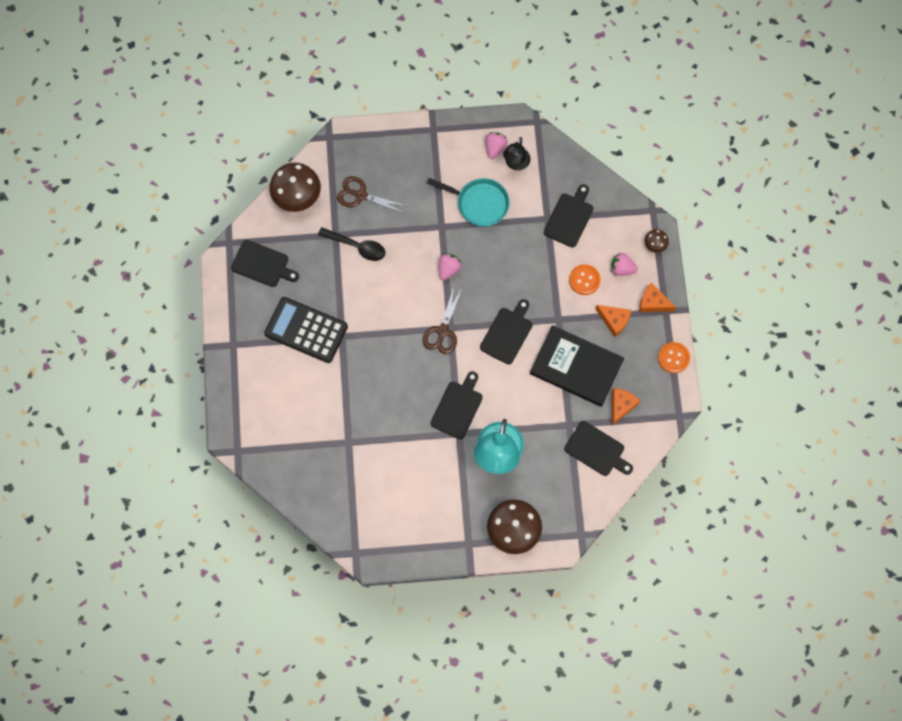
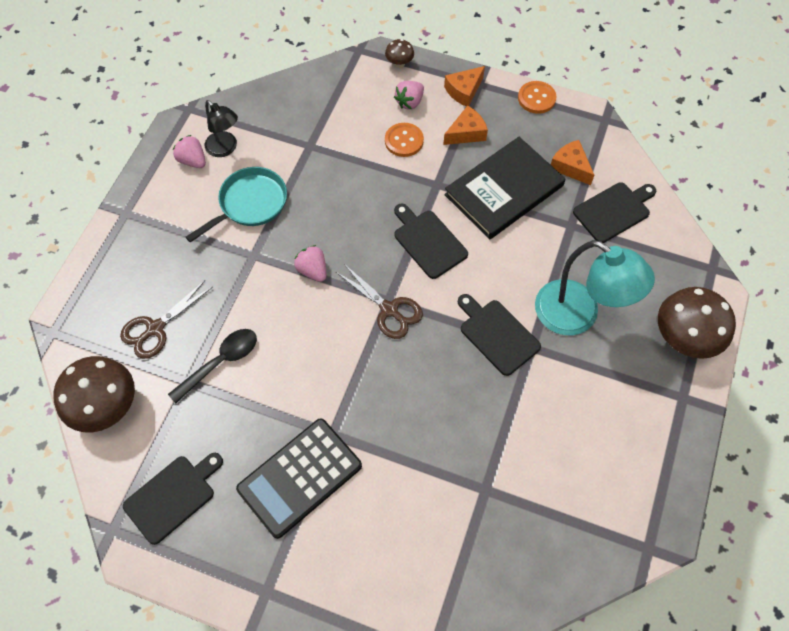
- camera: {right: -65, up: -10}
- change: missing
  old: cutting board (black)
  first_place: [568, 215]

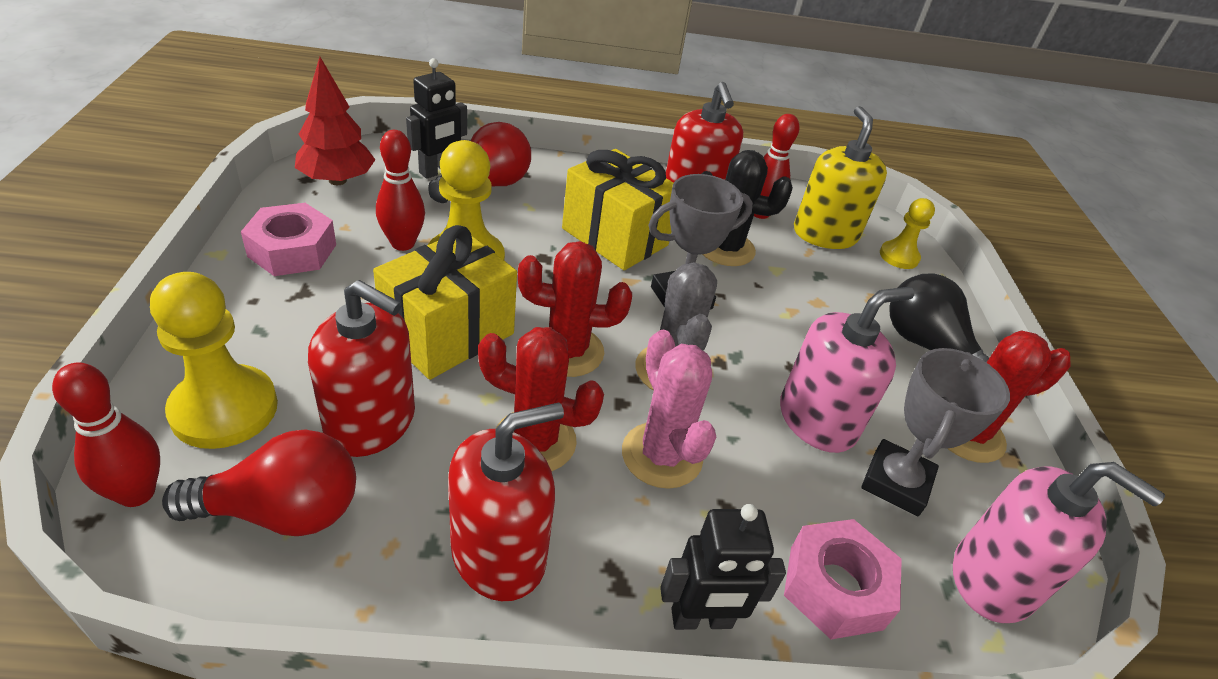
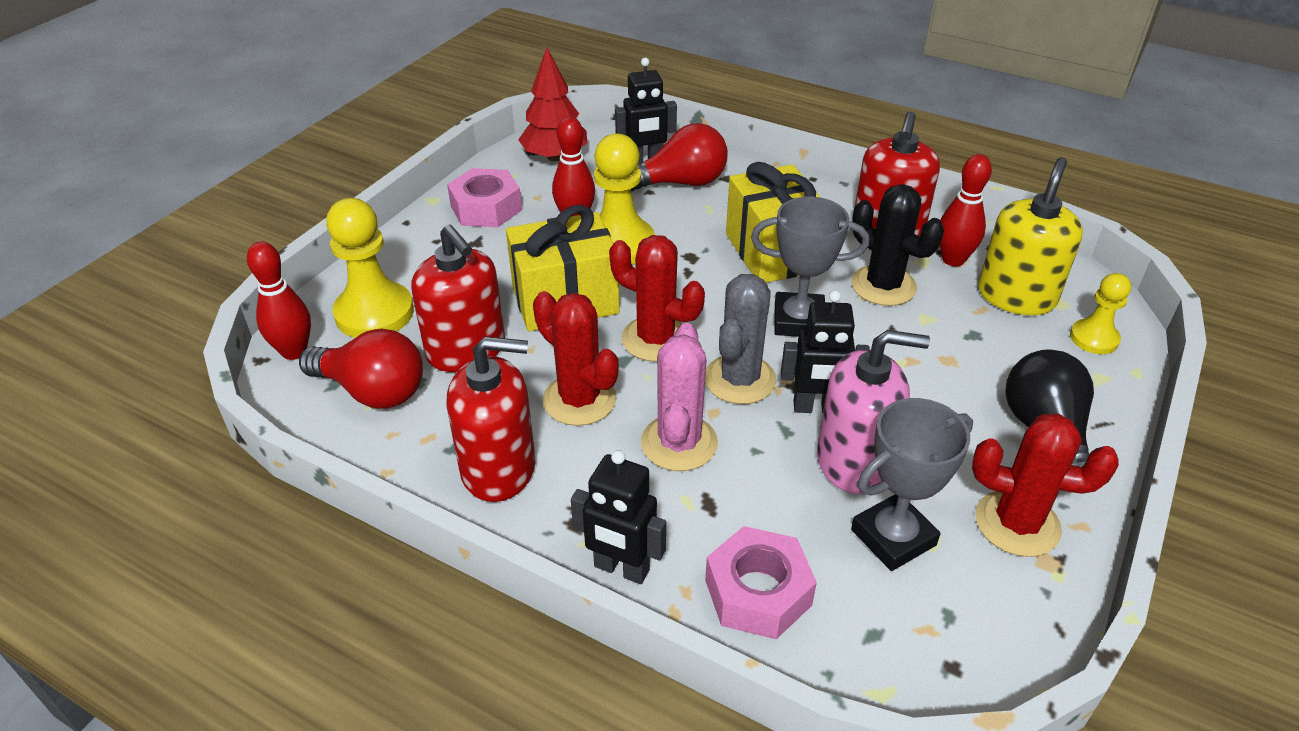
- camera: {right: 35, up: 0}
- change: missing
  old: soap dispenser (pink)
  first_place: [1059, 542]
- change: appeared
  new: robot (black)
  second_place: [825, 351]

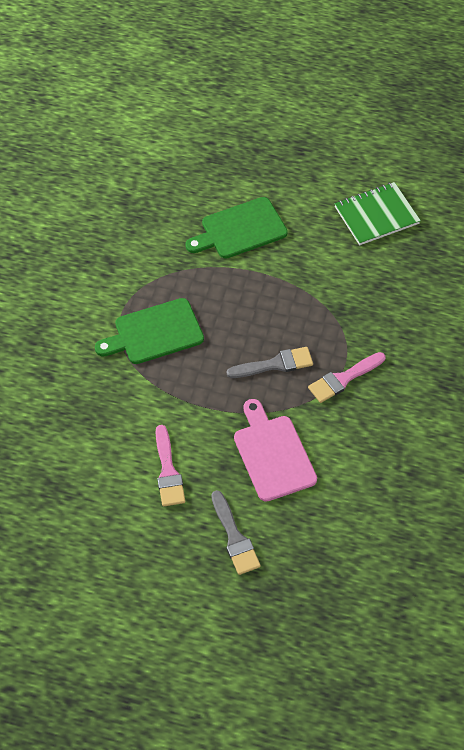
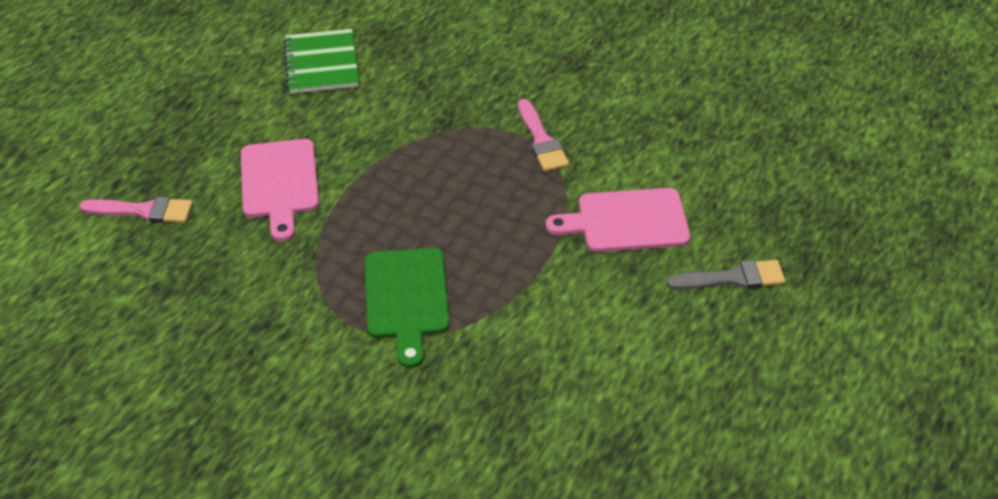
- camera: {right: -75, up: -10}
- change: colour
  old: cutting board (green)
  new: cutting board (pink)
  first_place: [236, 227]
  second_place: [280, 190]
- change: missing
  old: brush (grey)
  first_place: [270, 362]
- change: relocated
  old: brush (pink)
  first_place: [170, 465]
  second_place: [136, 209]

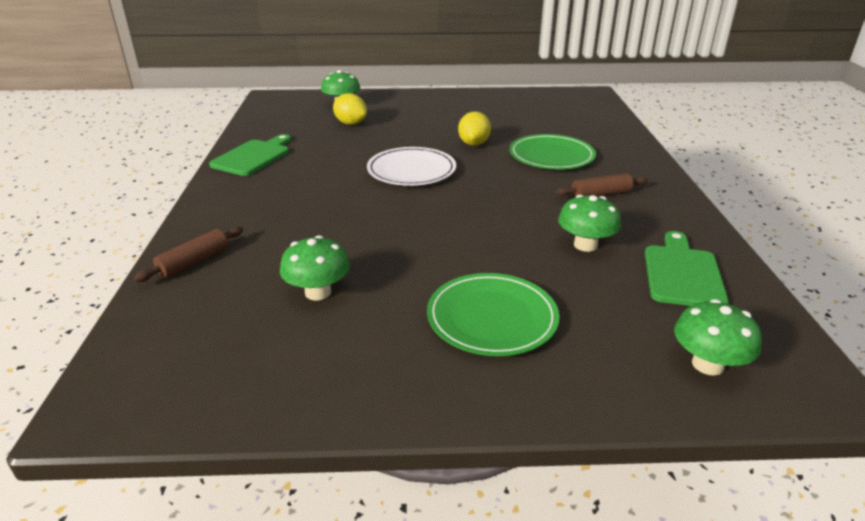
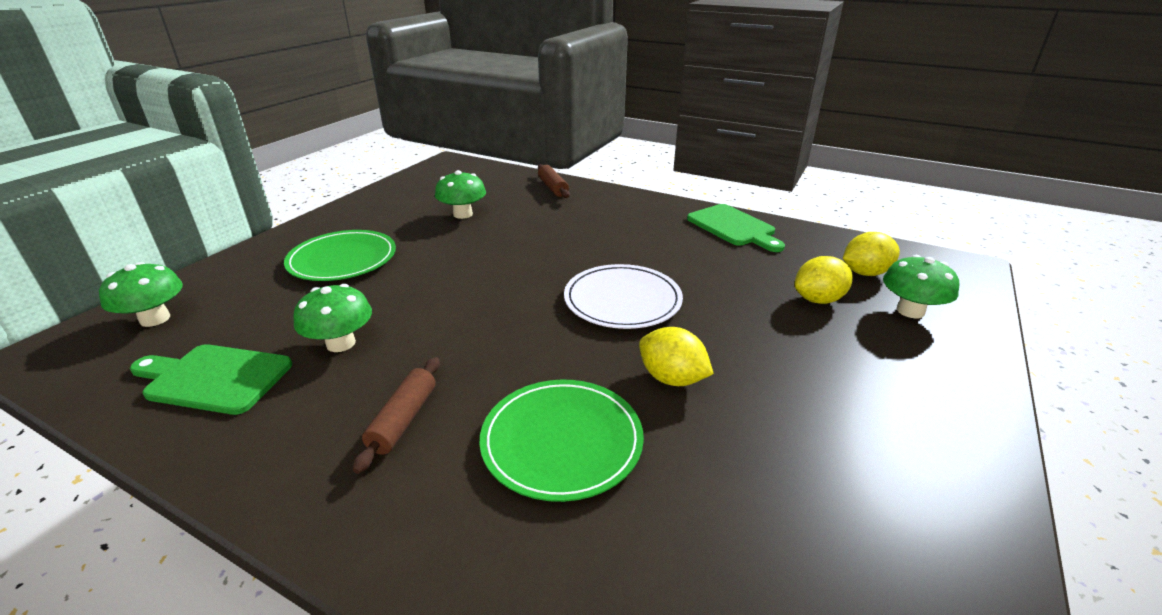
- camera: {right: 120, up: 0}
- change: spun
  old: cutting board (green)
  first_place: [687, 268]
  second_place: [211, 379]
  degrees: 150
- change: appeared
  new: lemon (yellow)
  second_place: [871, 254]

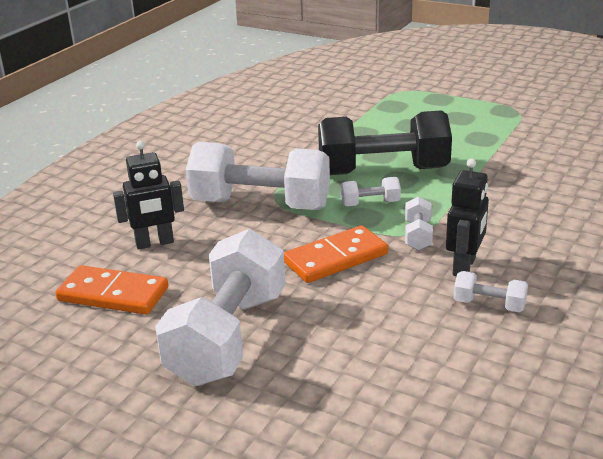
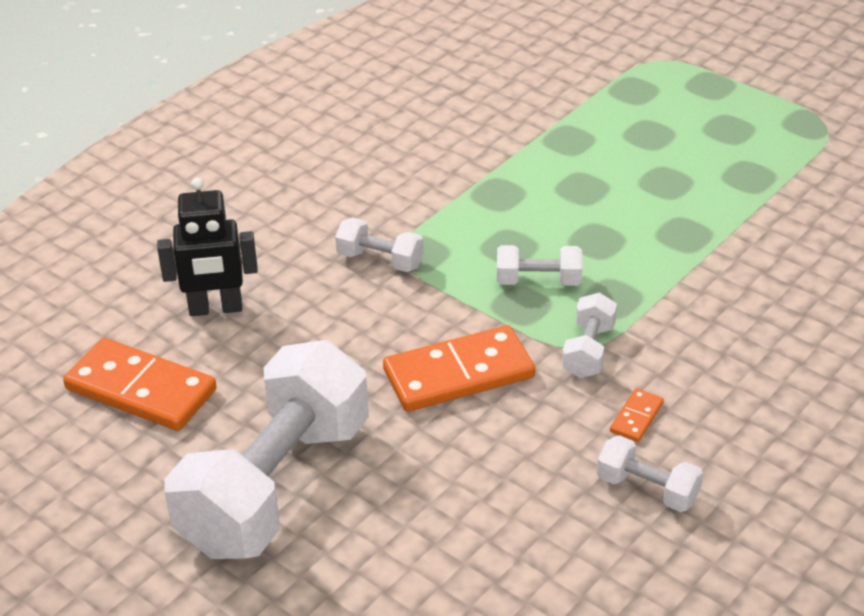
- camera: {right: 10, up: 10}
- change: missing
  old: dumbbell (black)
  first_place: [385, 142]
- change: size
  old: dumbbell (white)
  first_place: [258, 176]
  second_place: [379, 245]
  factor: 0.42
- change: exchanged
  old: robot (black)
  new: domino (orange)
  first_place: [467, 217]
  second_place: [637, 415]

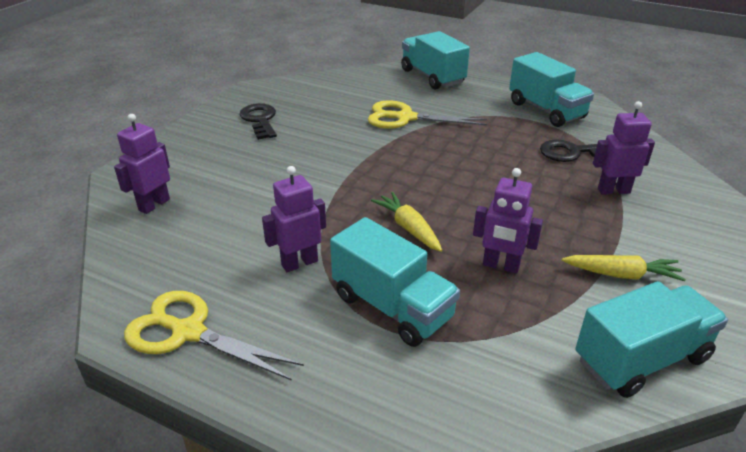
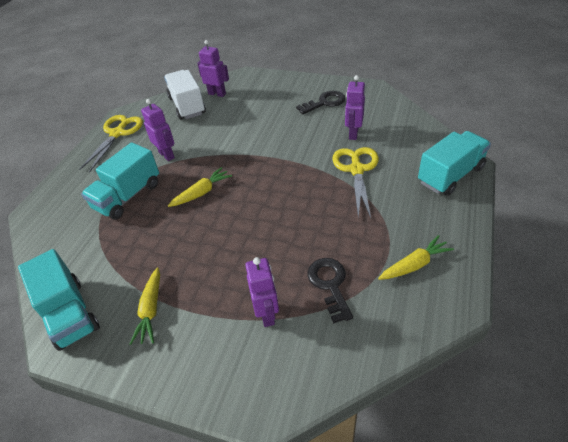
- camera: {right: 85, up: 10}
- change: exchanged
  old: truck (turquoise)
  new: carrot (yellow)
  first_place: [551, 89]
  second_place: [416, 257]
- change: relocated
  old: robot (purple)
  first_place: [508, 220]
  second_place: [355, 107]
- change: appeared
  new: truck (white)
  second_place: [185, 95]

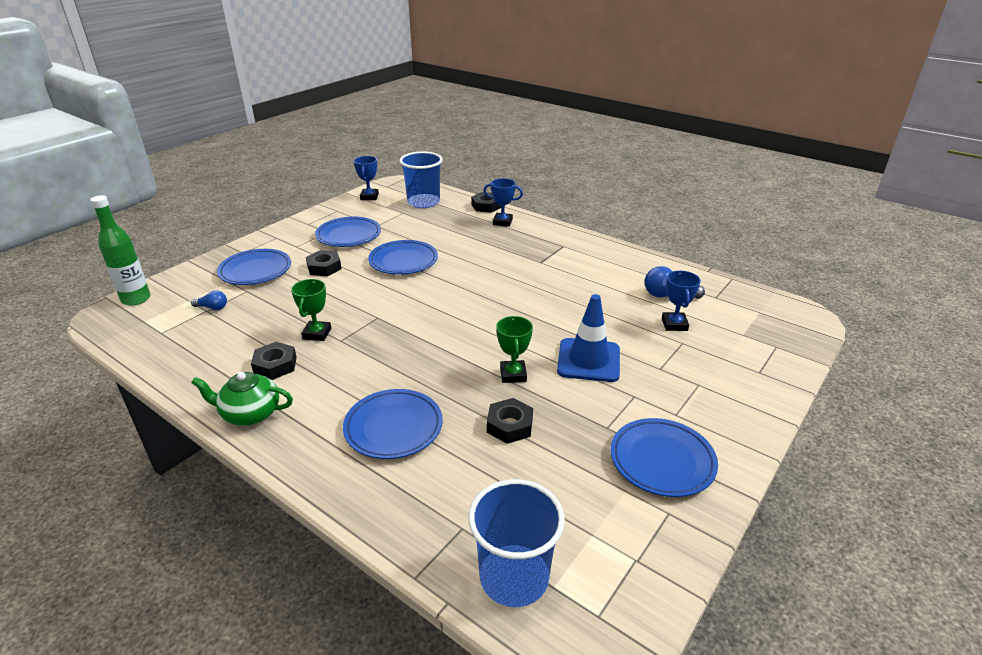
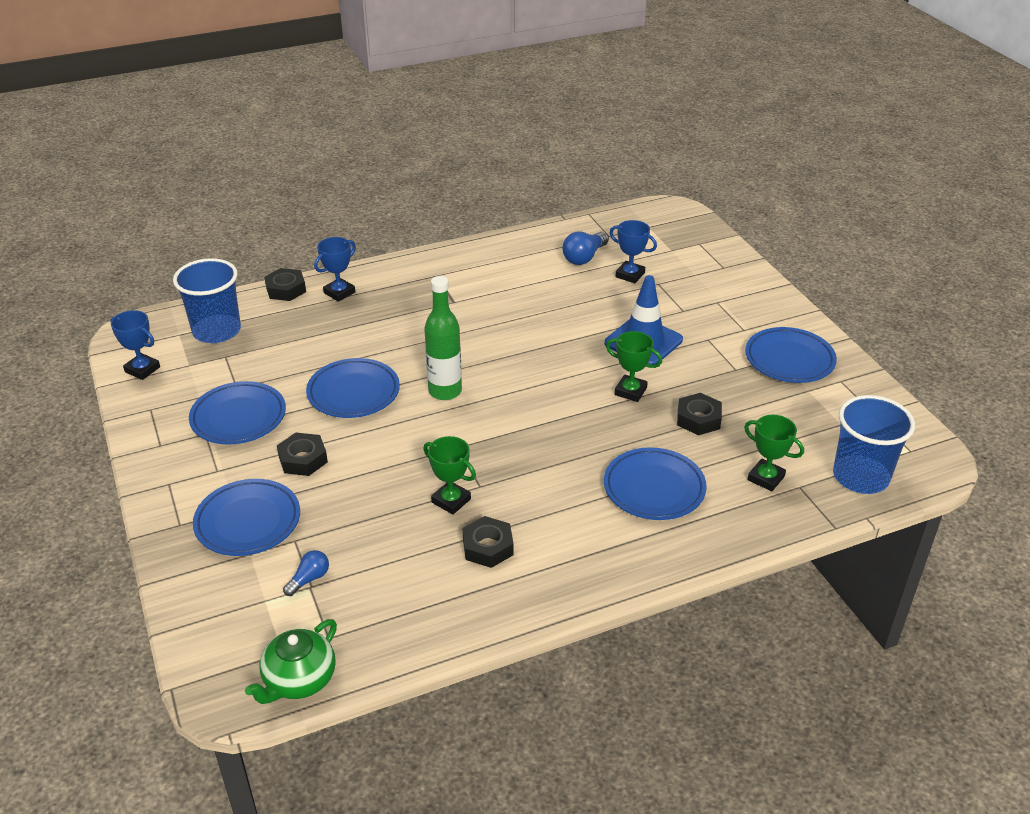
- camera: {right: -60, up: 5}
- change: relocated
  old: bottle (green)
  first_place: [120, 250]
  second_place: [443, 338]
- change: relocated
  old: teapot (green)
  first_place: [242, 399]
  second_place: [291, 661]
- change: appeared
  new: trophy (green)
  second_place: [774, 453]

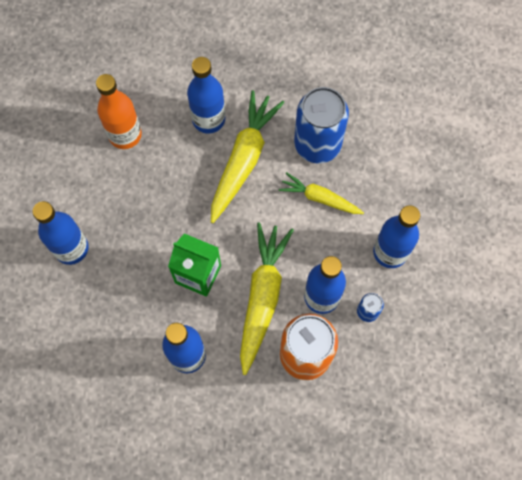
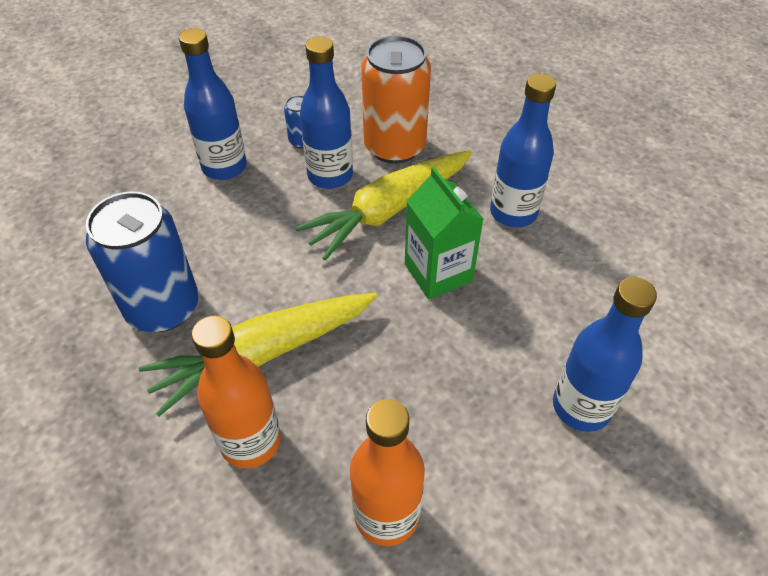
- camera: {right: -140, up: -20}
- change: colour
  old: bottle (blue)
  new: bottle (orange)
  first_place: [206, 95]
  second_place: [236, 391]
- change: missing
  old: carrot (yellow)
  first_place: [321, 193]

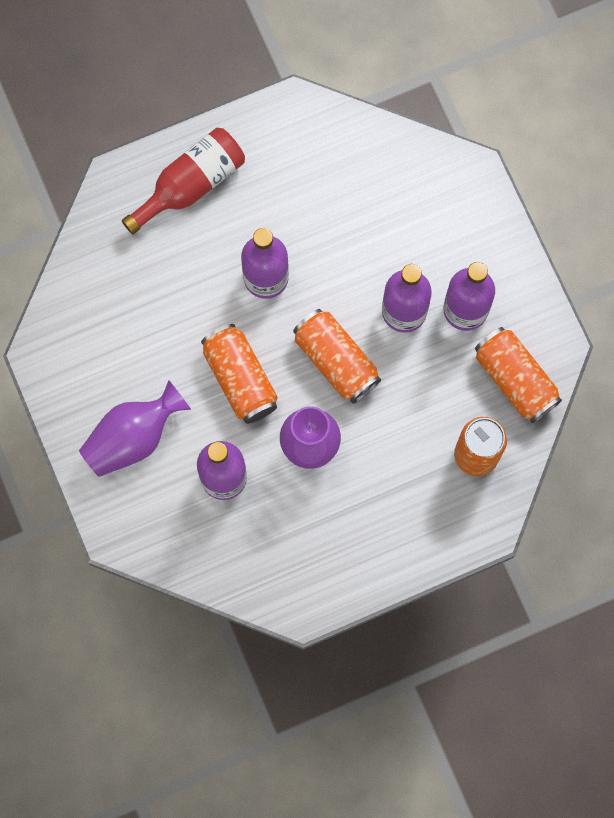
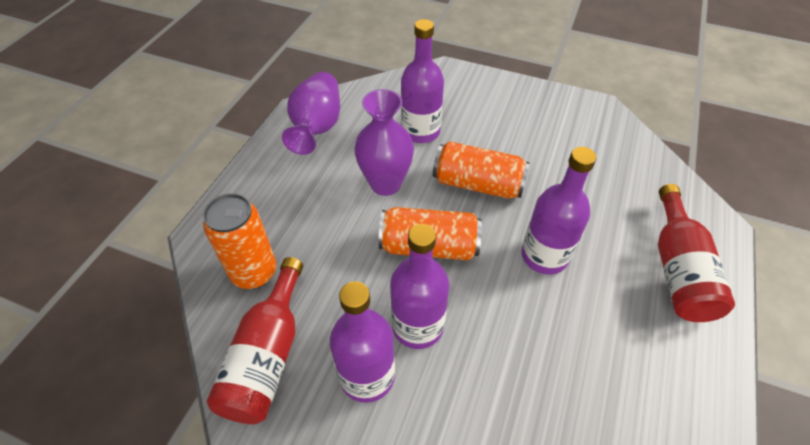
- camera: {right: 135, up: -25}
- change: exchanged
  old: can (orange)
  new: bottle (red)
  first_place: [518, 375]
  second_place: [254, 340]
- change: relocated
  old: vase (purple)
  first_place: [135, 428]
  second_place: [311, 113]

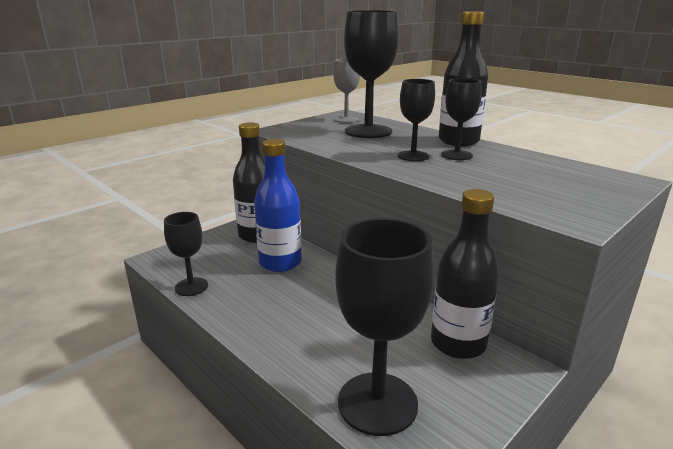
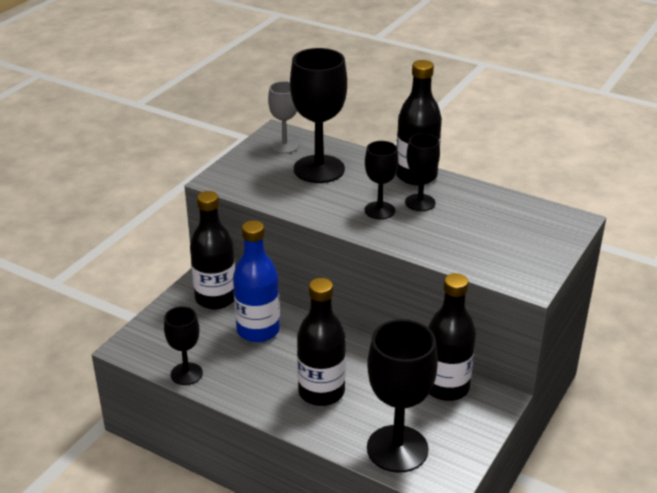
- camera: {right: -15, up: 10}
- change: appeared
  new: bottle (black)
  second_place: [321, 342]

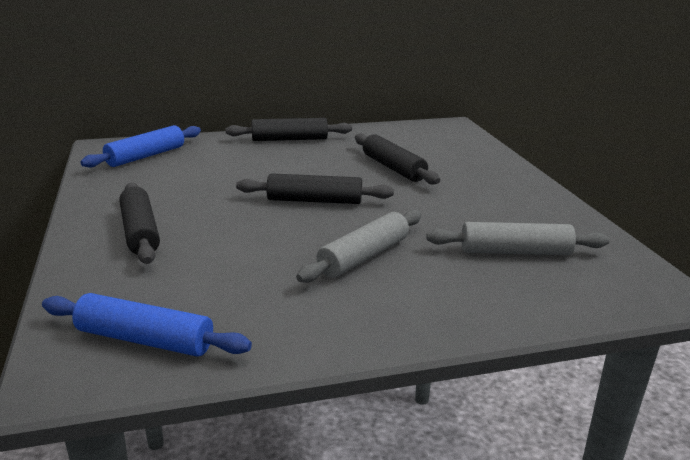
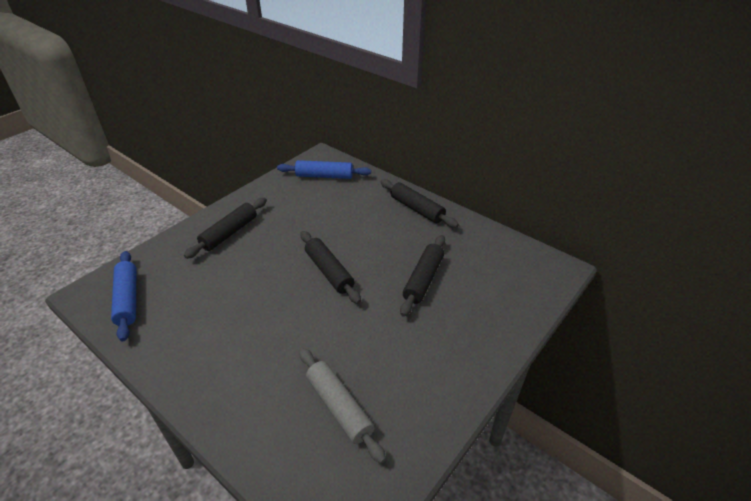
- camera: {right: 55, up: 15}
- change: missing
  old: rolling pin (grey)
  first_place: [359, 246]

